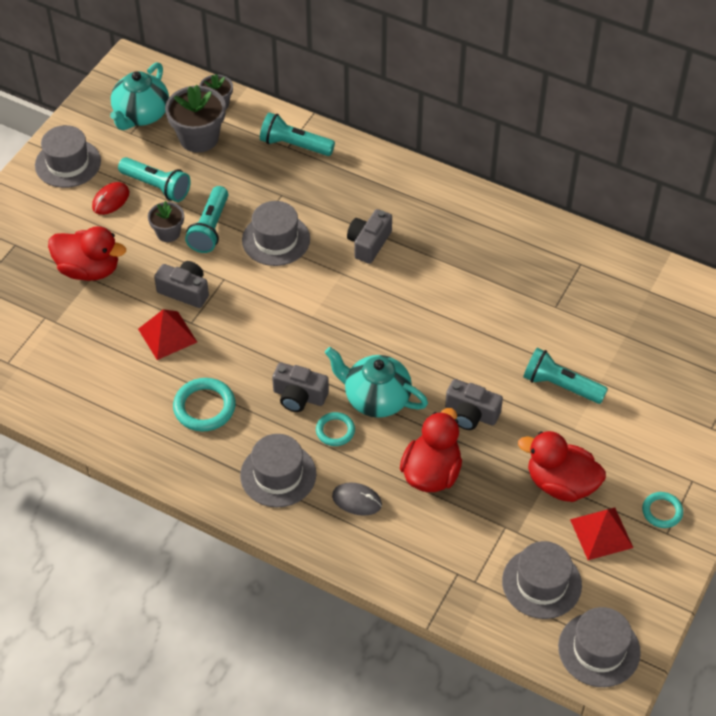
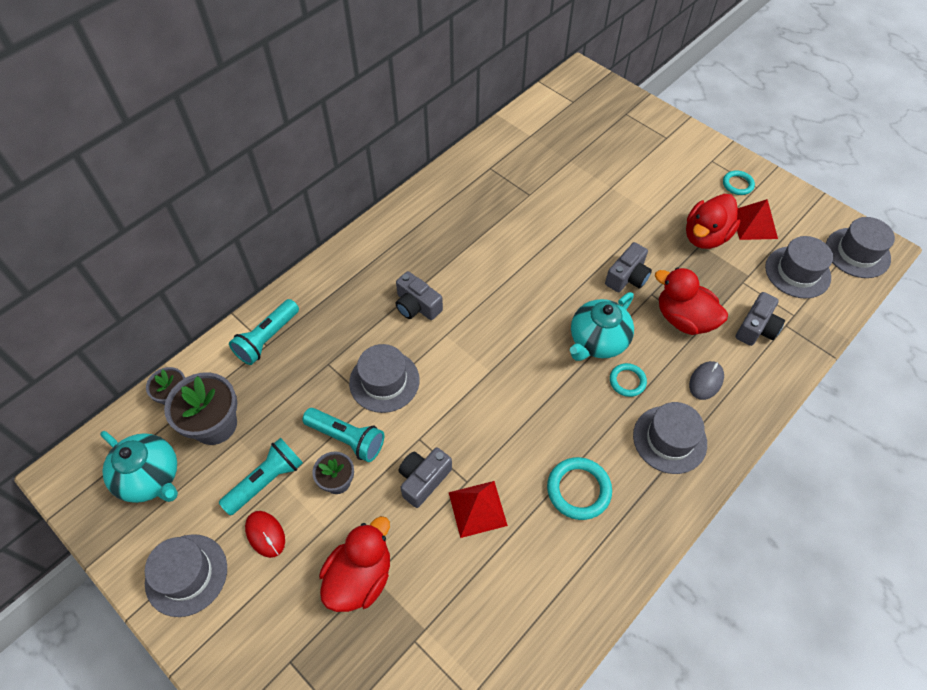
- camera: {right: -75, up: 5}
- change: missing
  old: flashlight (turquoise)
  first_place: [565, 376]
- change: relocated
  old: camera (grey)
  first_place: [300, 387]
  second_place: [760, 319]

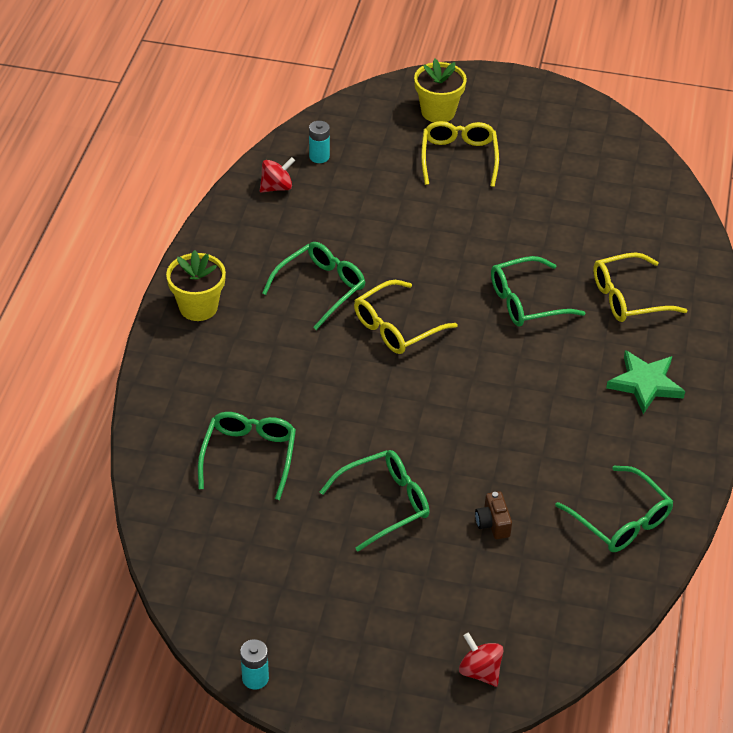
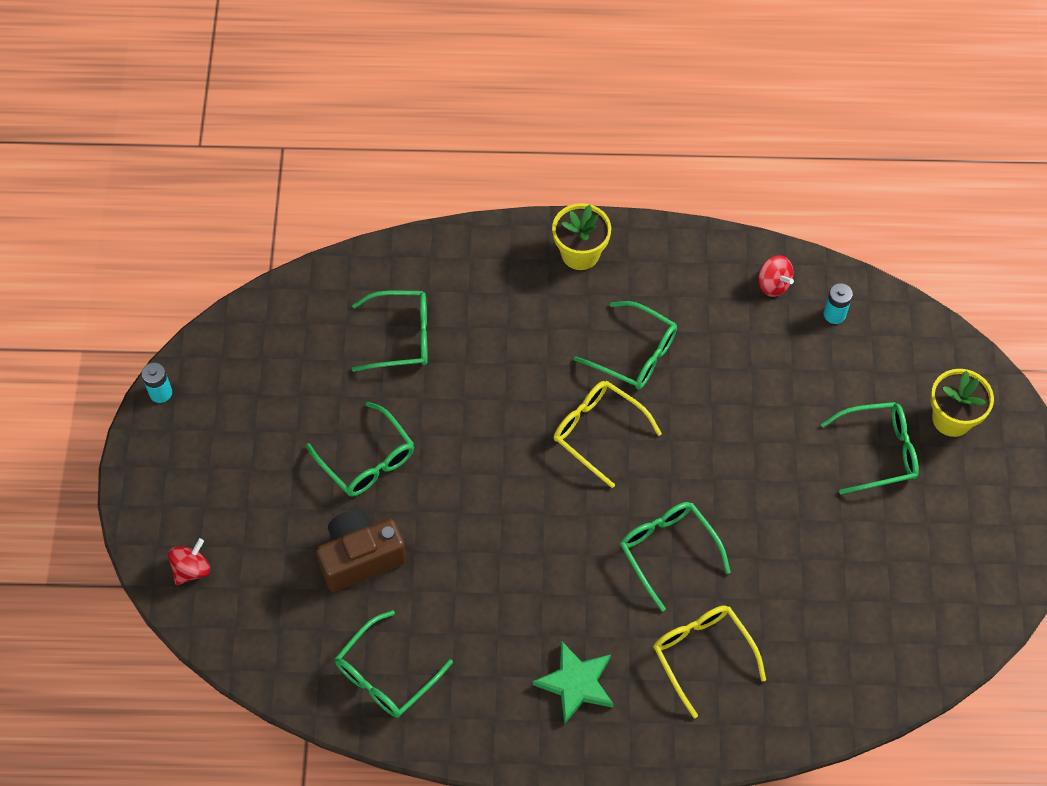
- camera: {right: 80, up: 15}
- change: colour
  old: glasses (yellow)
  new: glasses (green)
  first_place: [460, 154]
  second_place: [870, 448]
- change: size
  old: camera (brown)
  first_place: [493, 515]
  second_place: [361, 550]
  factor: 2.04

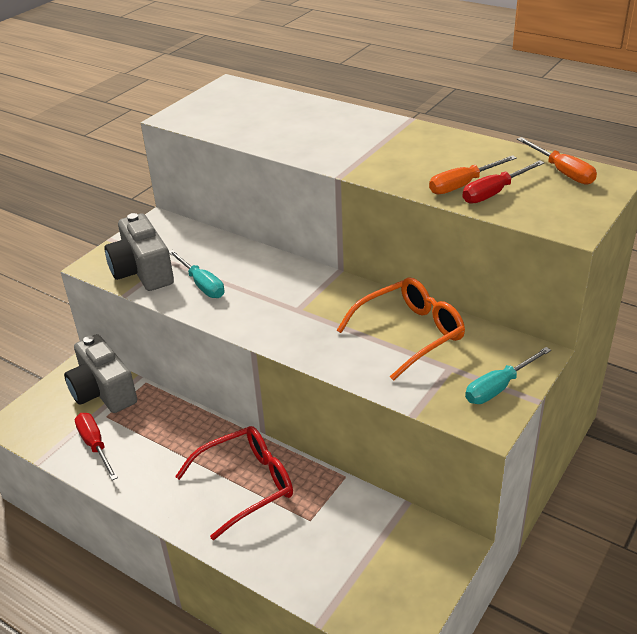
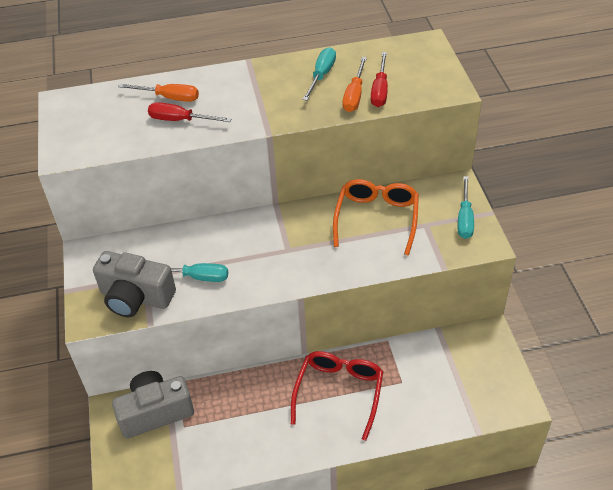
- camera: {right: -45, up: 10}
- change: relocated
  old: screwdriver (orange)
  first_place: [557, 161]
  second_place: [158, 93]
- change: spun
  old: camera (grey)
  first_place: [100, 373]
  second_place: [153, 405]
  degrees: 150
- change: relocated
  old: screwdriver (red)
  first_place: [96, 446]
  second_place: [189, 112]
- change: appeared
  new: screwdriver (turquoise)
  second_place: [319, 74]

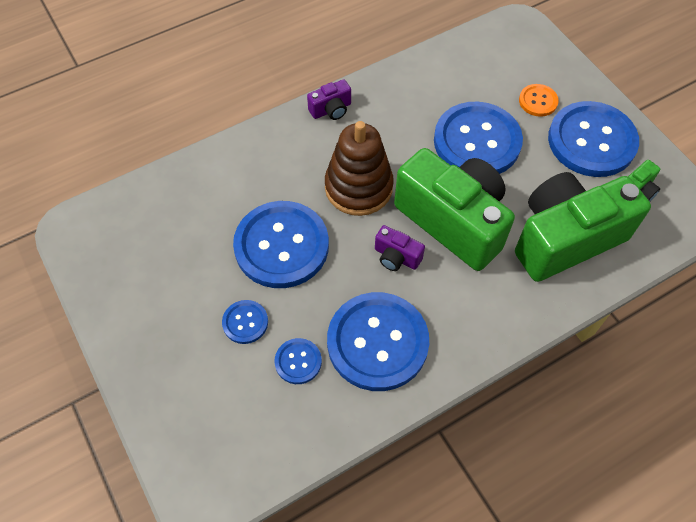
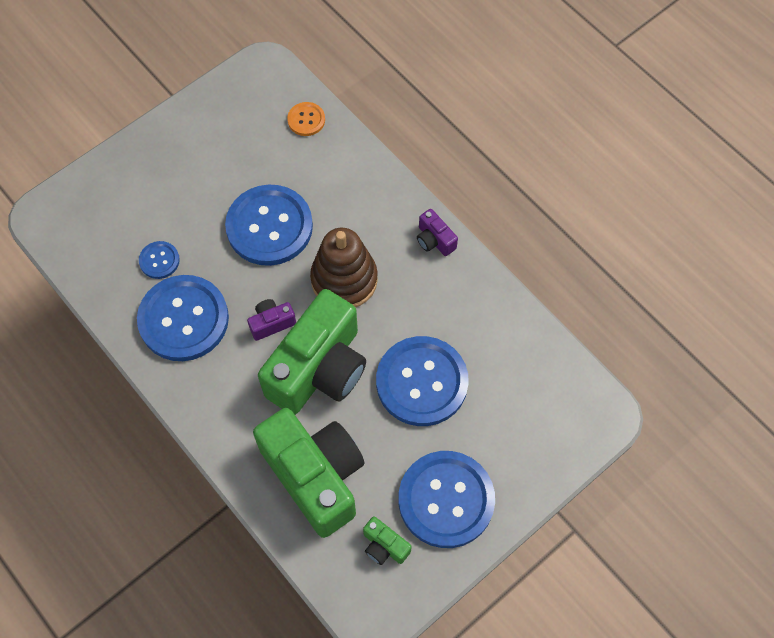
- camera: {right: 80, up: 5}
- change: relocated
  old: button (orange)
  first_place: [539, 100]
  second_place: [306, 119]
- change: spun
  old: camera (purple)
  first_place: [400, 248]
  second_place: [271, 320]
  degrees: 45
- change: missing
  old: button (blue)
  first_place: [245, 322]

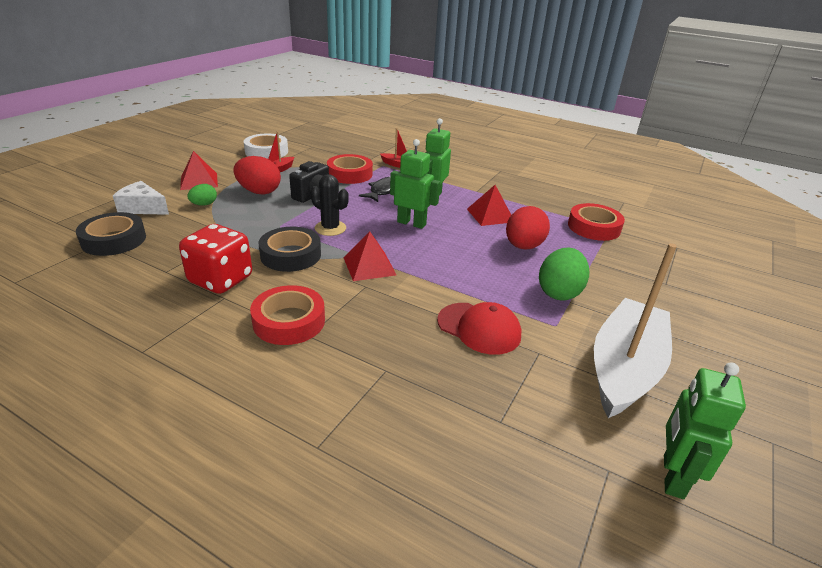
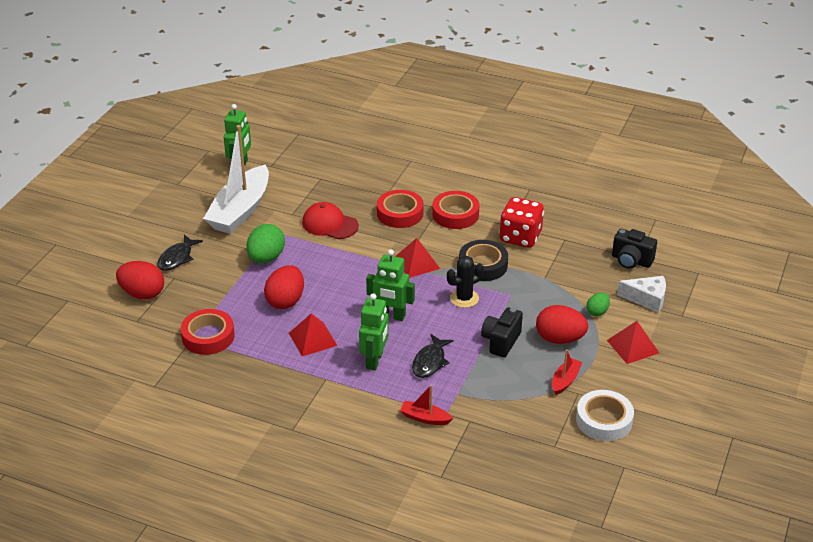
- camera: {right: 175, up: 5}
- change: relocated
  old: tape (red)
  first_place: [350, 169]
  second_place: [400, 209]
- change: spun
  old: cactus (black)
  first_place: [329, 205]
  second_place: [465, 282]
  degrees: -60
- change: exchanged
  old: tape (black)
  new: camera (black)
  first_place: [111, 234]
  second_place: [634, 249]
- change: appeared
  new: fish (black)
  second_place: [180, 253]
- change: appeared
  new: egg (red)
  second_place: [140, 280]

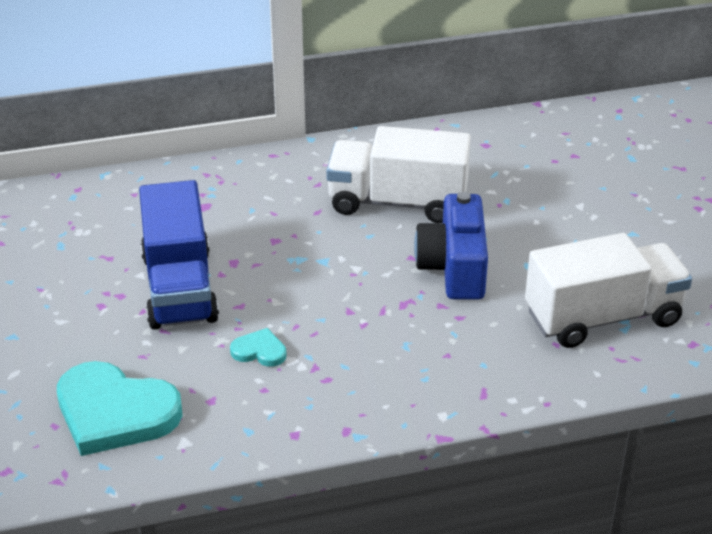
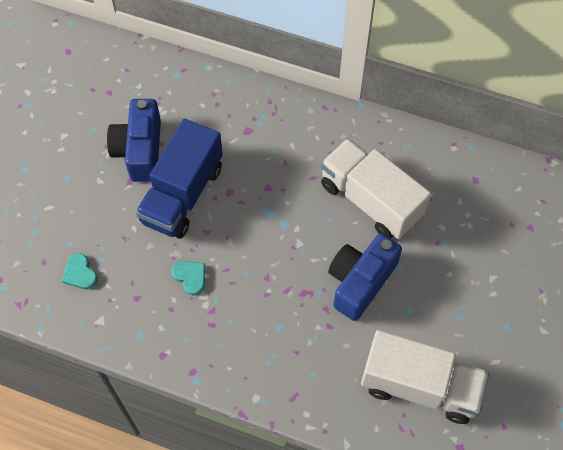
- camera: {right: 35, up: 25}
- change: size
  old: heart (turquoise)
  first_place: [120, 408]
  second_place: [80, 271]
  factor: 0.45
- change: appeared
  new: camera (blue)
  second_place: [134, 140]

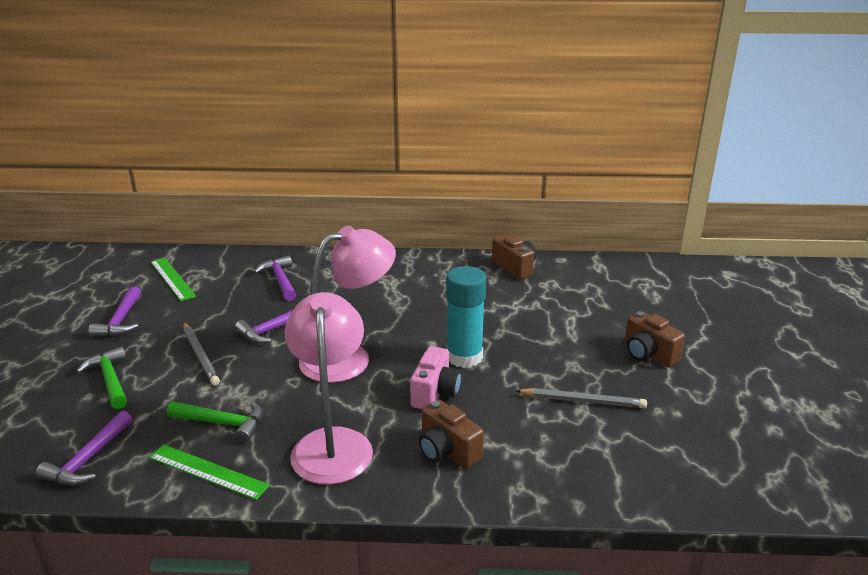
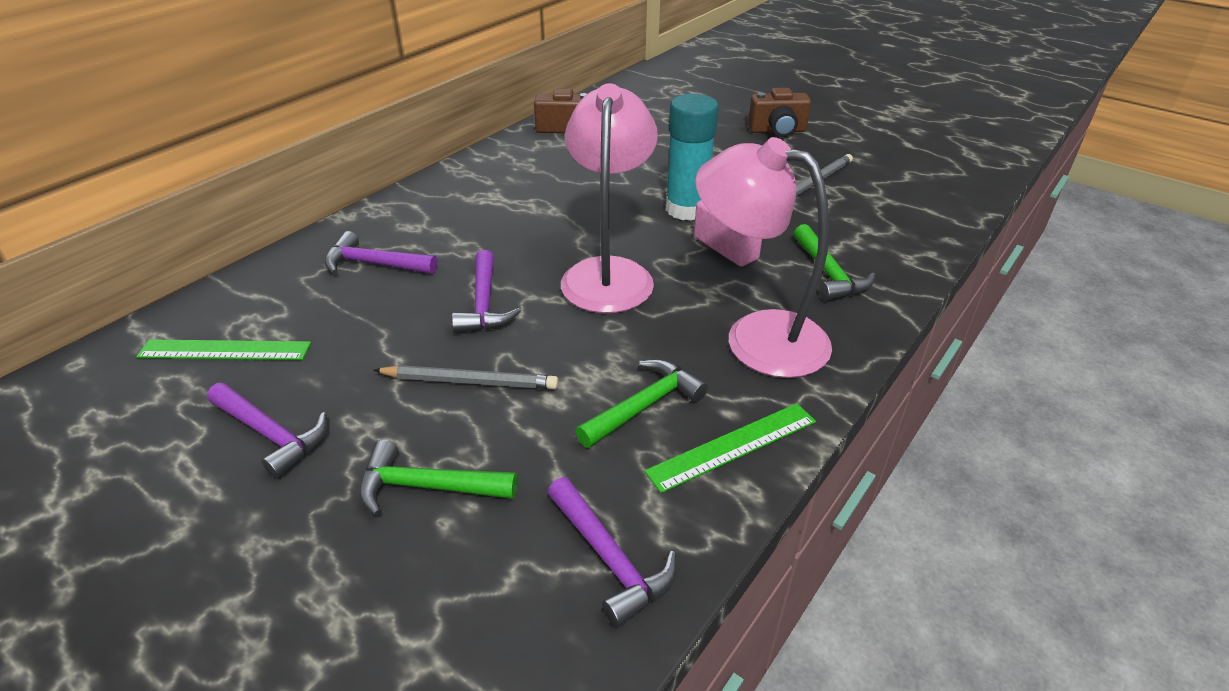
- camera: {right: -55, up: 10}
- change: exchanged
  old: camera (brown)
  new: hammer (green)
  first_place: [451, 434]
  second_place: [834, 262]

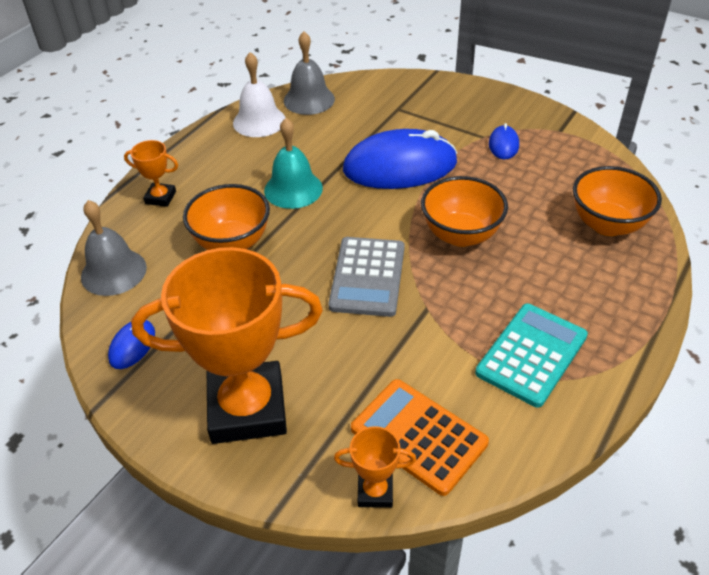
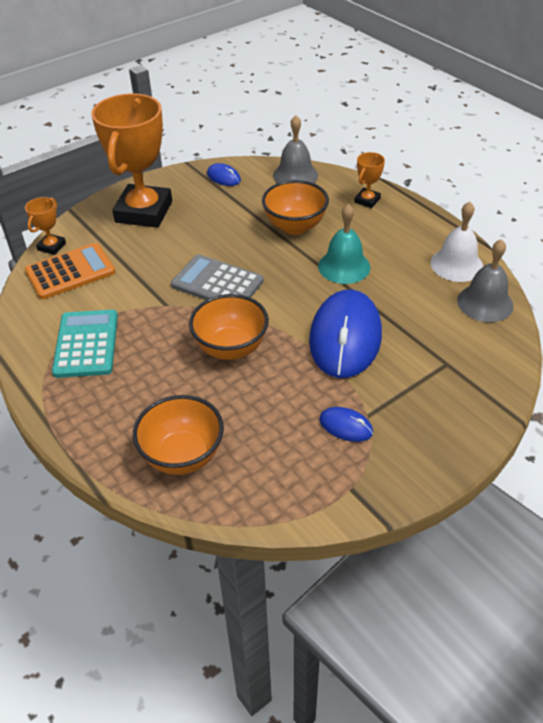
- camera: {right: 110, up: 0}
- change: spun
  old: calculator (turquoise)
  first_place: [531, 356]
  second_place: [85, 344]
  degrees: -150

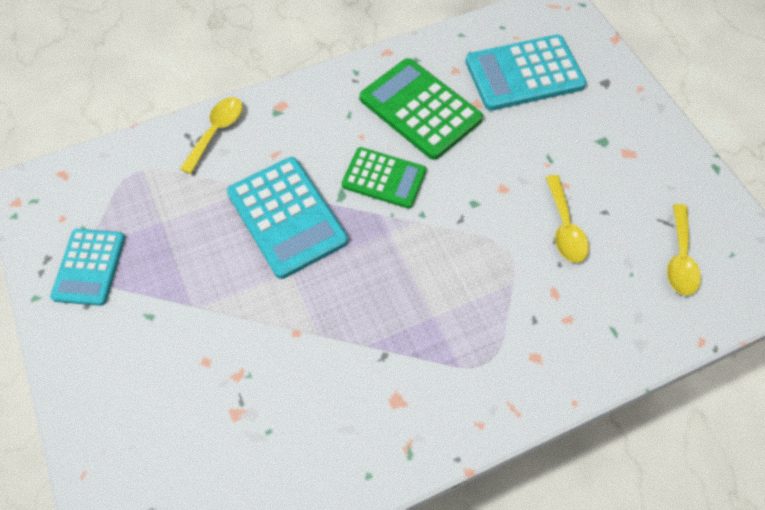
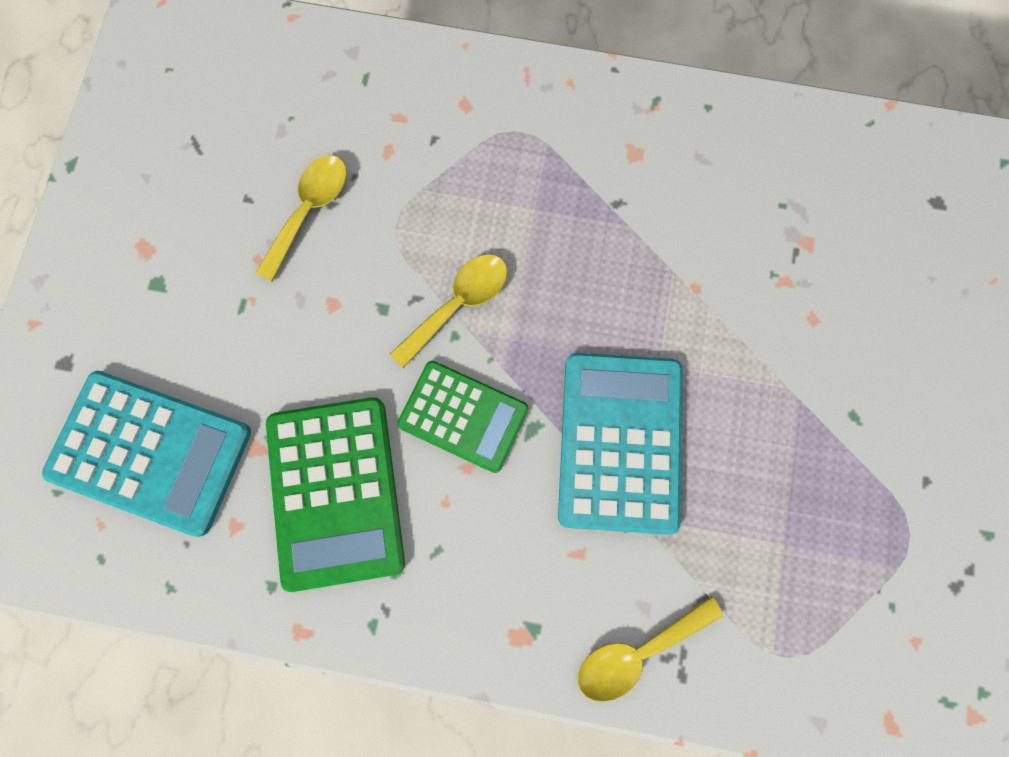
- camera: {right: -145, up: 15}
- change: spun
  old: calculator (green)
  first_place: [384, 178]
  second_place: [462, 417]
  degrees: 150
- change: relocated
  old: spoon (yellow)
  first_place: [684, 249]
  second_place: [449, 311]
- change: missing
  old: calculator (turquoise)
  first_place: [87, 267]

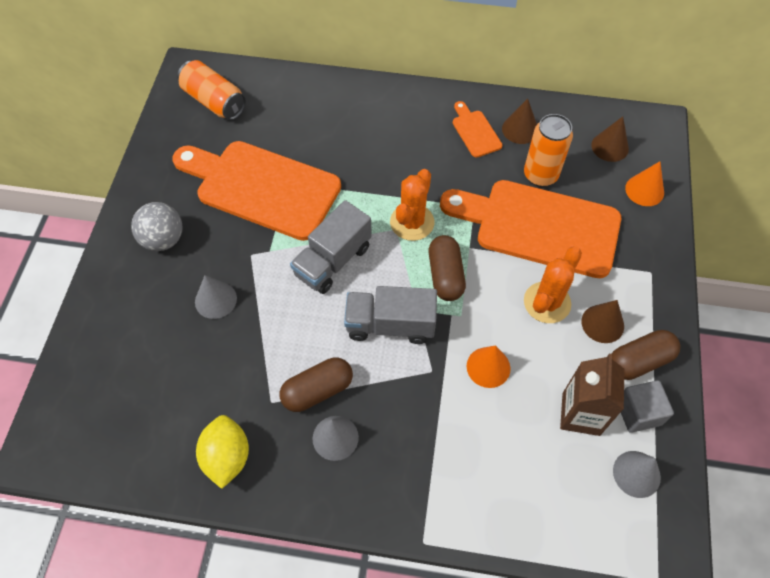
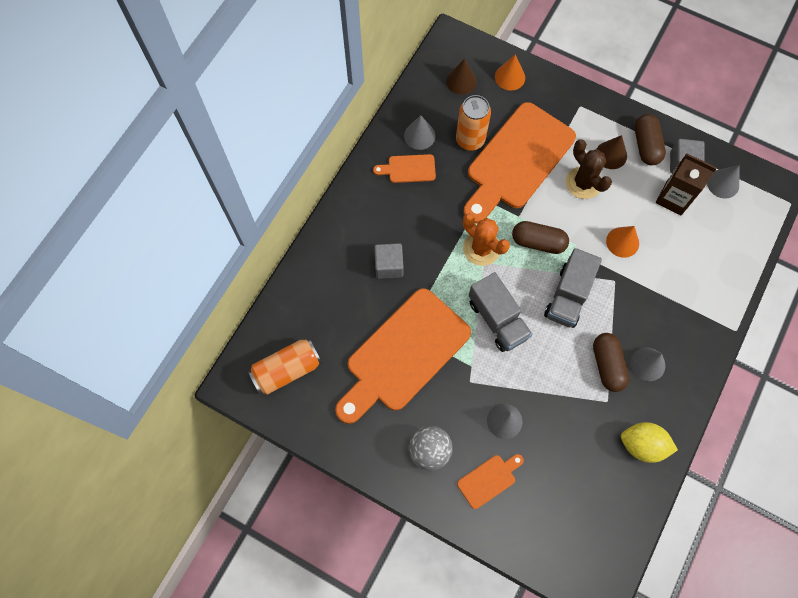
- camera: {right: -70, up: 10}
- change: colour
  old: cone (brown)
  new: cone (grey)
  first_place: [519, 121]
  second_place: [419, 132]
- change: colour
  old: cactus (orange)
  new: cactus (brown)
  first_place: [553, 284]
  second_place: [589, 169]
- change: appeared
  new: cube (grey)
  second_place: [389, 261]
- change: appeared
  new: cutting board (orange)
  second_place: [490, 481]

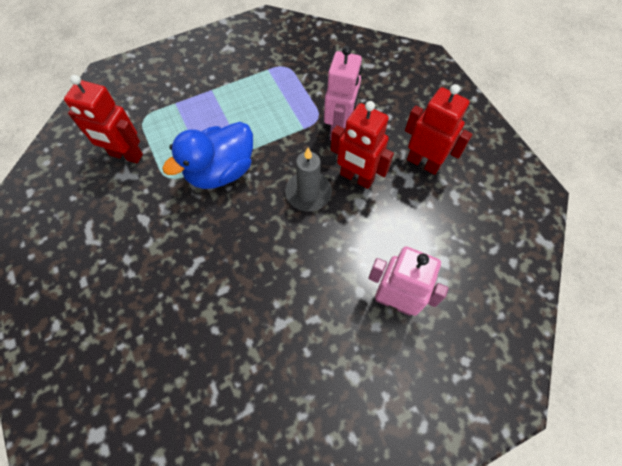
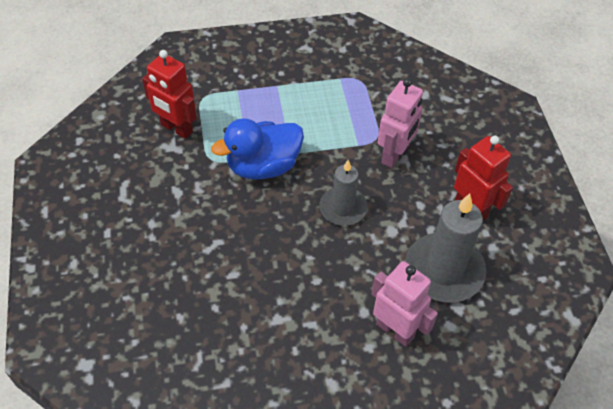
- camera: {right: 15, up: -10}
- change: missing
  old: robot (red)
  first_place: [362, 145]
- change: appeared
  new: candle (grey)
  second_place: [445, 248]

